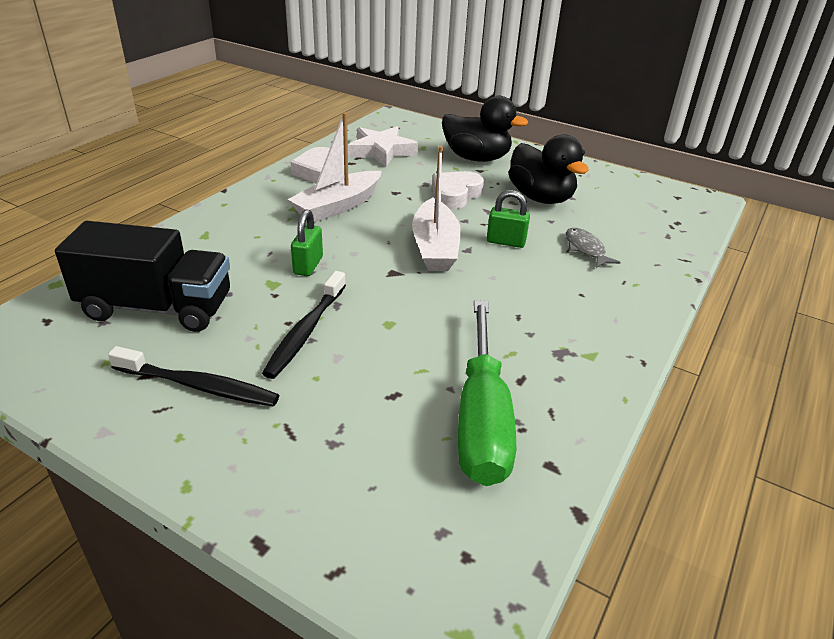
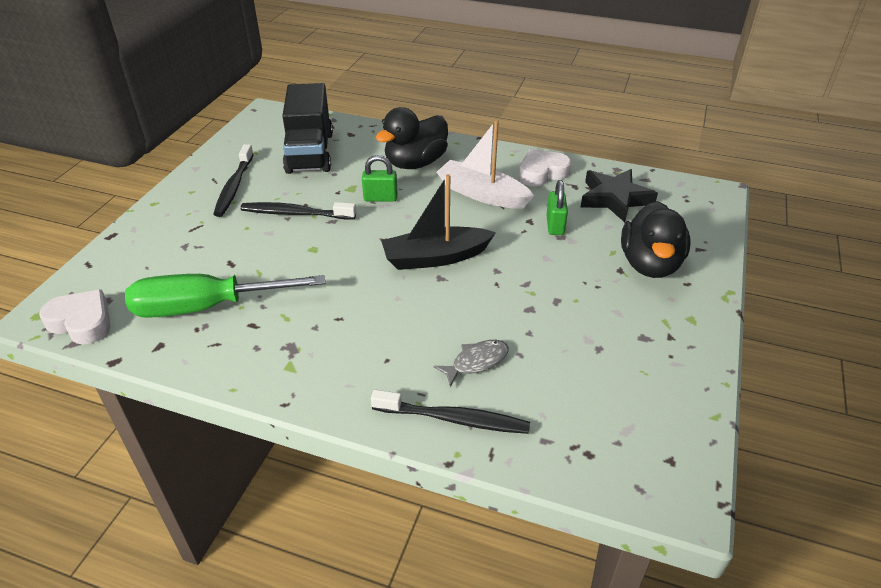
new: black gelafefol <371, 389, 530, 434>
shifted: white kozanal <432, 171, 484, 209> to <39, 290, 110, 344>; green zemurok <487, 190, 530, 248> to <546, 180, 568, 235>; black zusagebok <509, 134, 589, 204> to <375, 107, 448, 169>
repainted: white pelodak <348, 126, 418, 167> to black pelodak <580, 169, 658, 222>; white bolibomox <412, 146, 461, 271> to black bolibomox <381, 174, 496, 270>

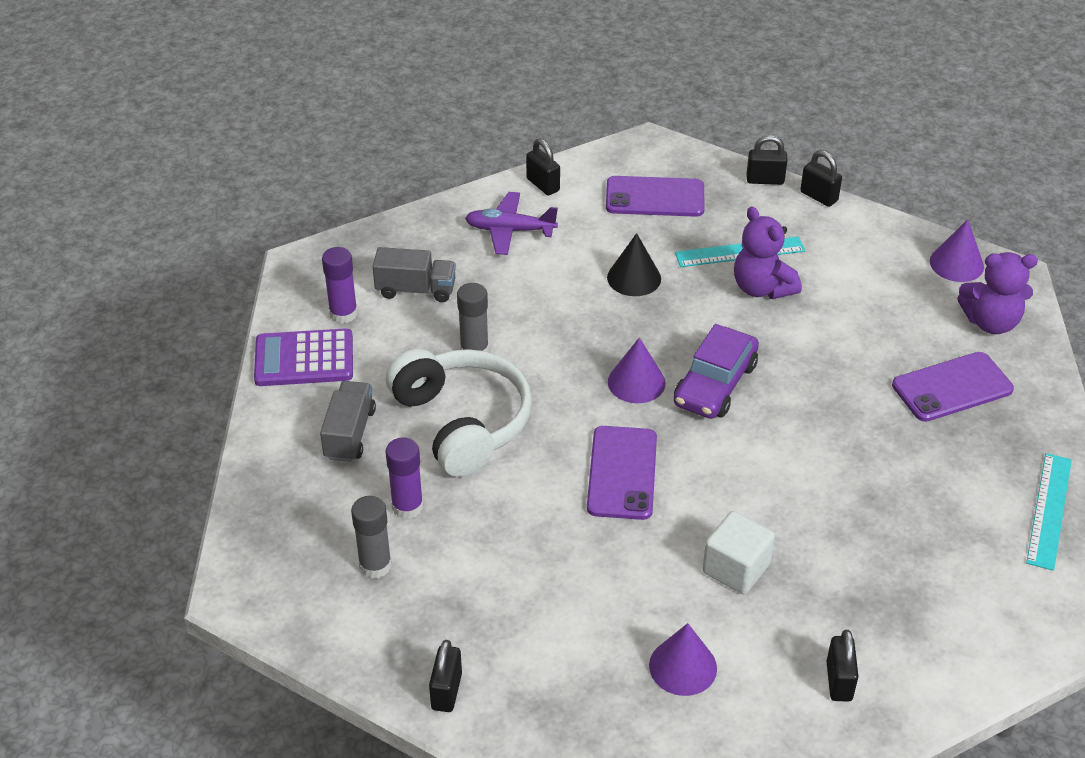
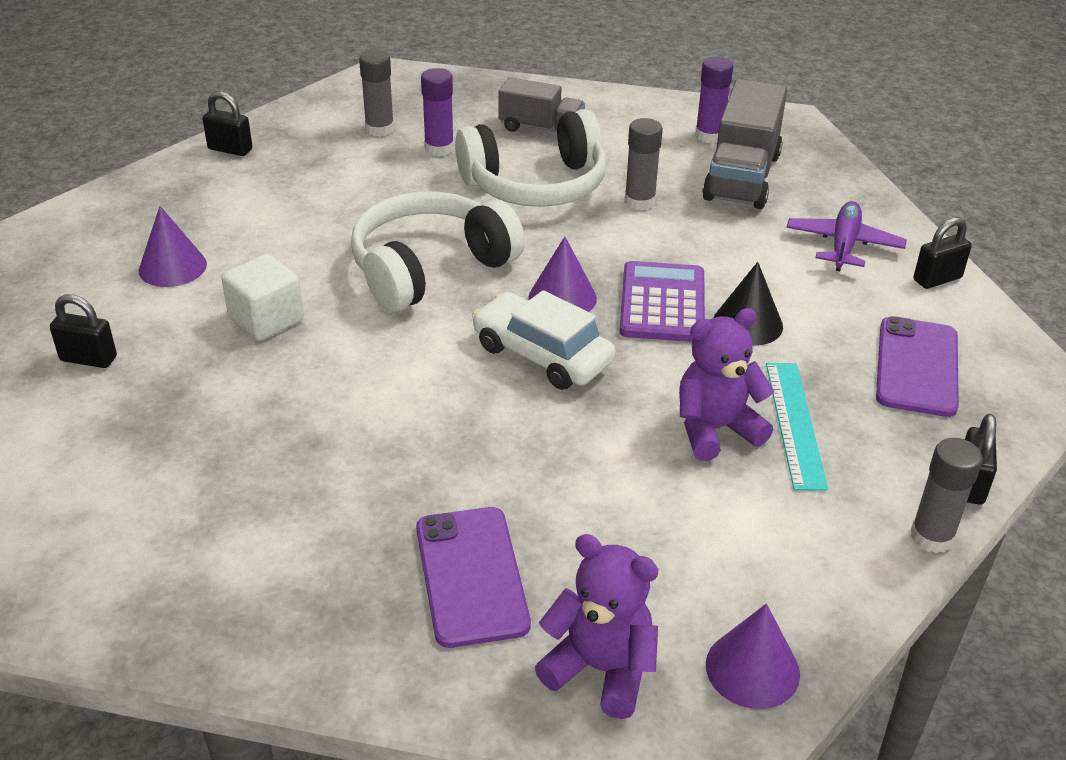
gone: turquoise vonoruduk <1026, 453, 1072, 571>
shifted: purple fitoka <254, 328, 353, 386> to <619, 261, 705, 342>
swapped: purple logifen <587, 426, 657, 520> to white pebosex <351, 191, 525, 312>; black zemurok <800, 150, 842, 207> to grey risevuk <910, 438, 983, 553>
repainted: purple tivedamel <674, 324, 759, 419> to white tivedamel <472, 290, 615, 390>
rotated: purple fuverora <957, 252, 1038, 334> = <535, 534, 659, 719> 105 degrees clockwise
scaled: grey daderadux <373, 247, 456, 302> = <702, 79, 787, 209> x1.60

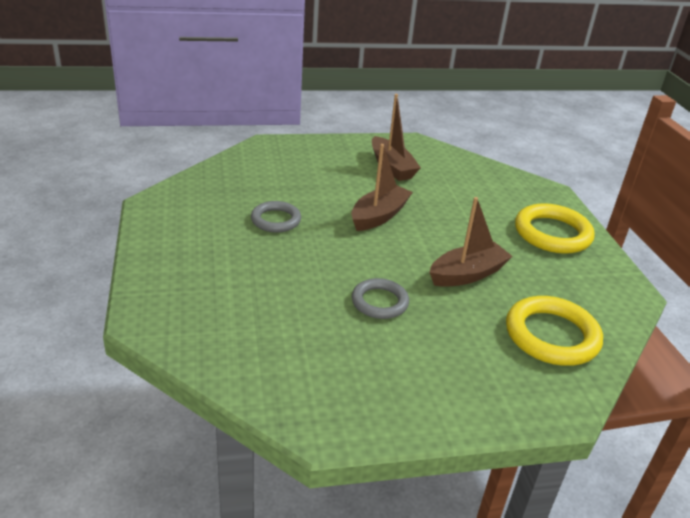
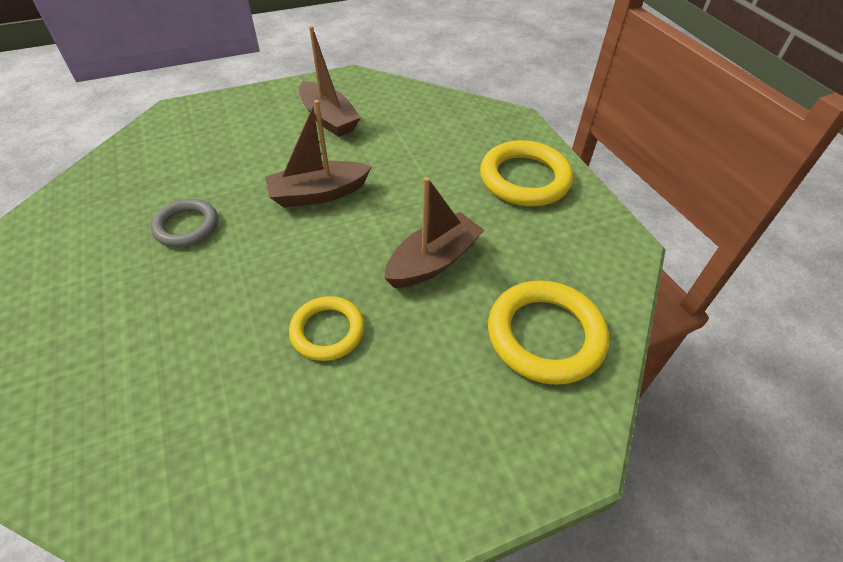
repainted: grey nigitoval <352, 278, 409, 319> to yellow nigitoval <289, 296, 365, 361>
rotated: brown bolibomox <351, 144, 413, 231> = <265, 100, 371, 208> 135 degrees counterclockwise

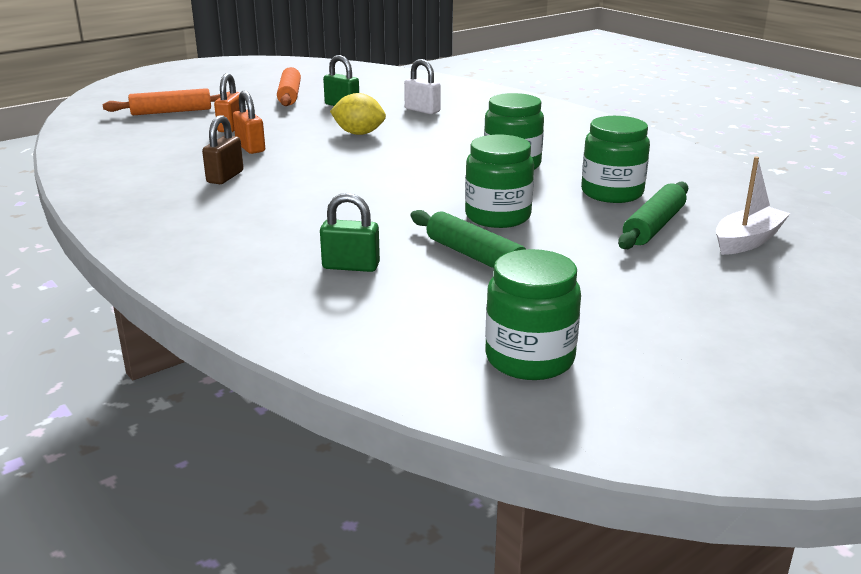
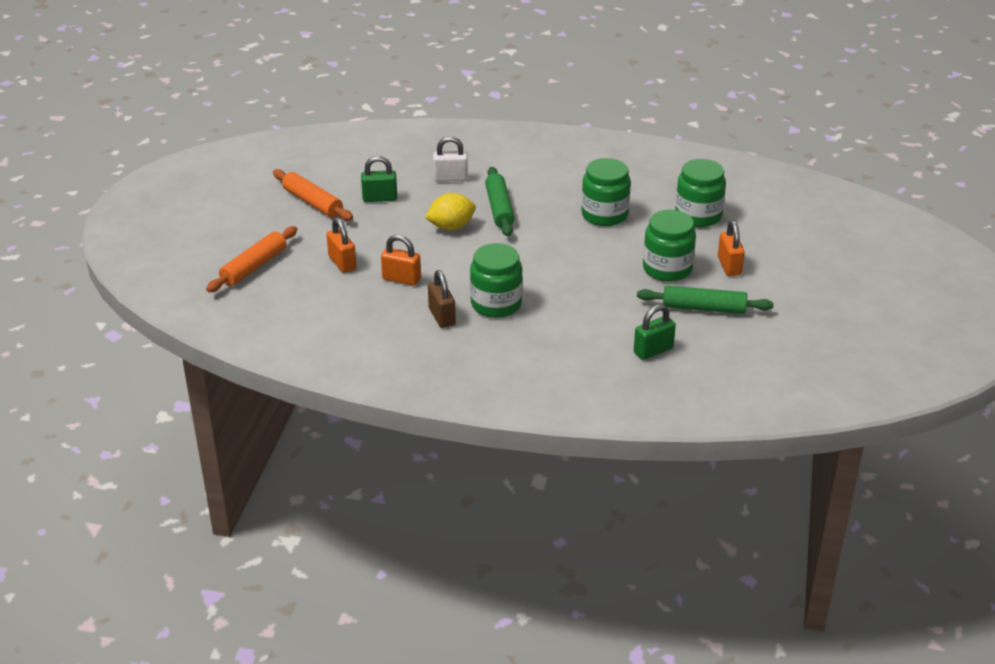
gone: white bolibomox <716, 156, 791, 255>
new: orange zemurok <718, 220, 745, 276>
shifted: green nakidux <485, 249, 581, 380> to <470, 243, 523, 318>; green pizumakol <618, 182, 688, 249> to <485, 167, 515, 236>

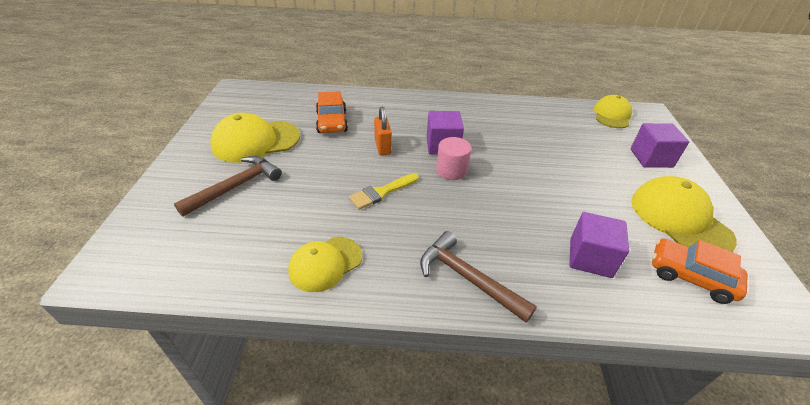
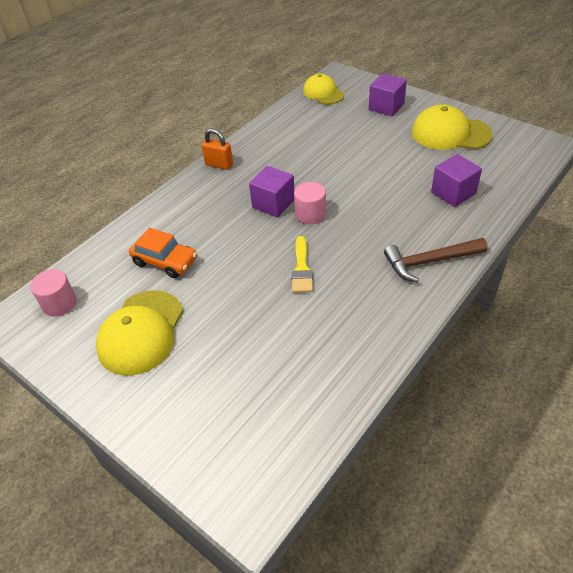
gone: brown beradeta <174, 156, 282, 217>; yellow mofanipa <288, 237, 362, 292>; orange tivedamel <652, 238, 748, 304>
new: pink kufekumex <30, 269, 77, 316>
shifted: orange zemurok <374, 107, 392, 155> to <201, 129, 233, 170>

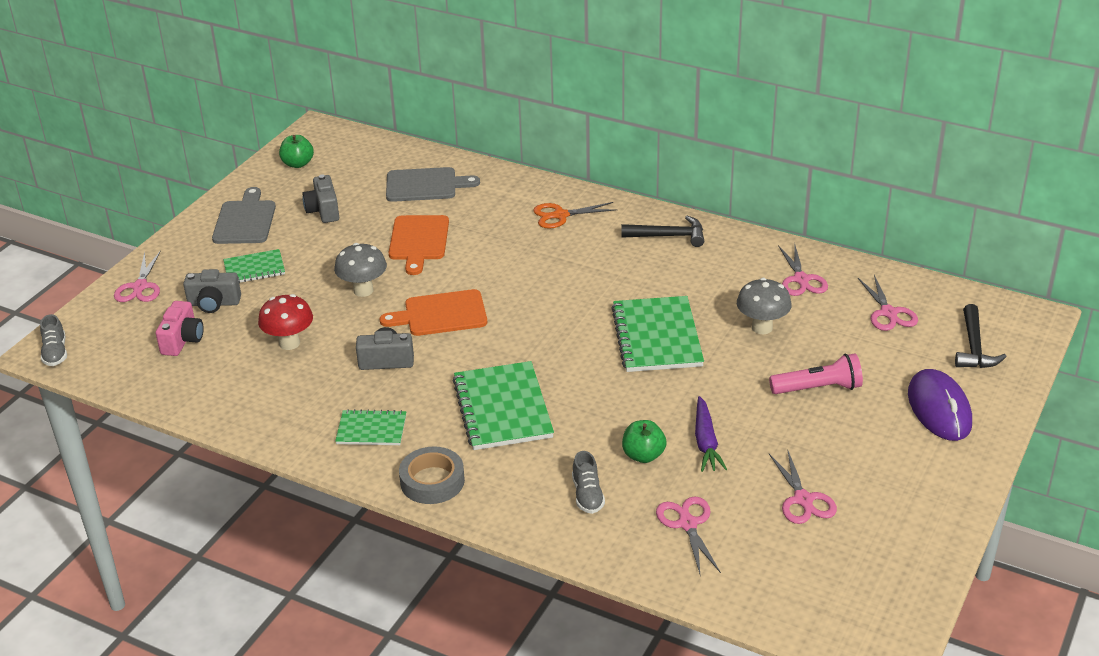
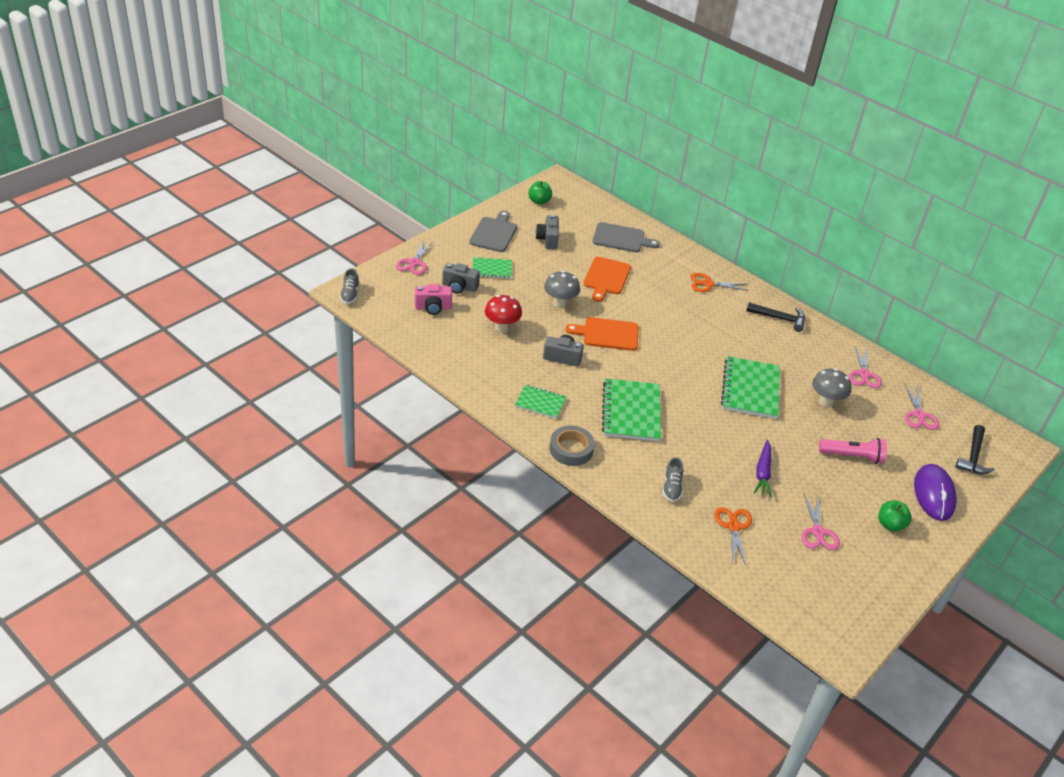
shifted: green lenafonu <622, 420, 667, 463> to <878, 500, 912, 532>
repainted: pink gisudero <656, 496, 721, 574> to orange gisudero <714, 507, 752, 567>
rotated: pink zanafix <156, 301, 204, 356> = <415, 284, 452, 315> 60 degrees clockwise

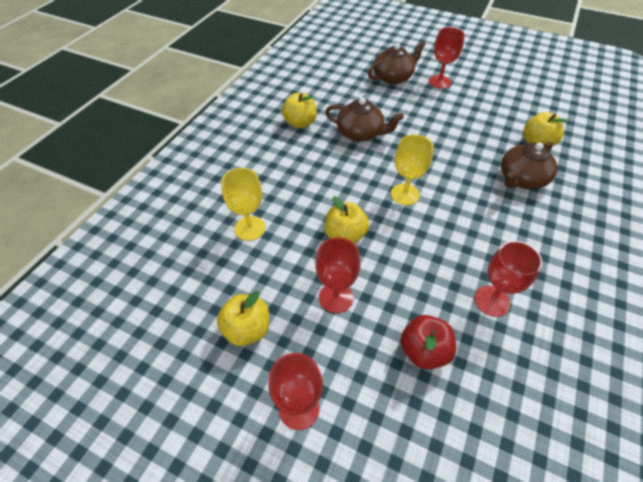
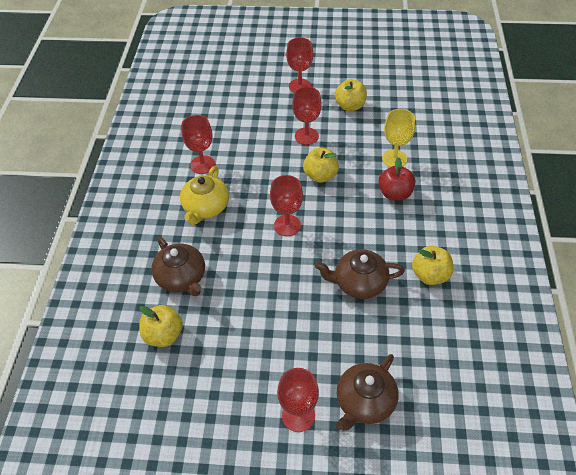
new: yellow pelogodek <180, 166, 229, 225>
shifted: red lenafonu <401, 315, 456, 369> to <378, 157, 415, 201>
repainted: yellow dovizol <391, 134, 433, 205> to red dovizol <270, 175, 303, 236>
rotated: brown pelogodek <501, 141, 558, 189> = <151, 237, 205, 296> 120 degrees clockwise

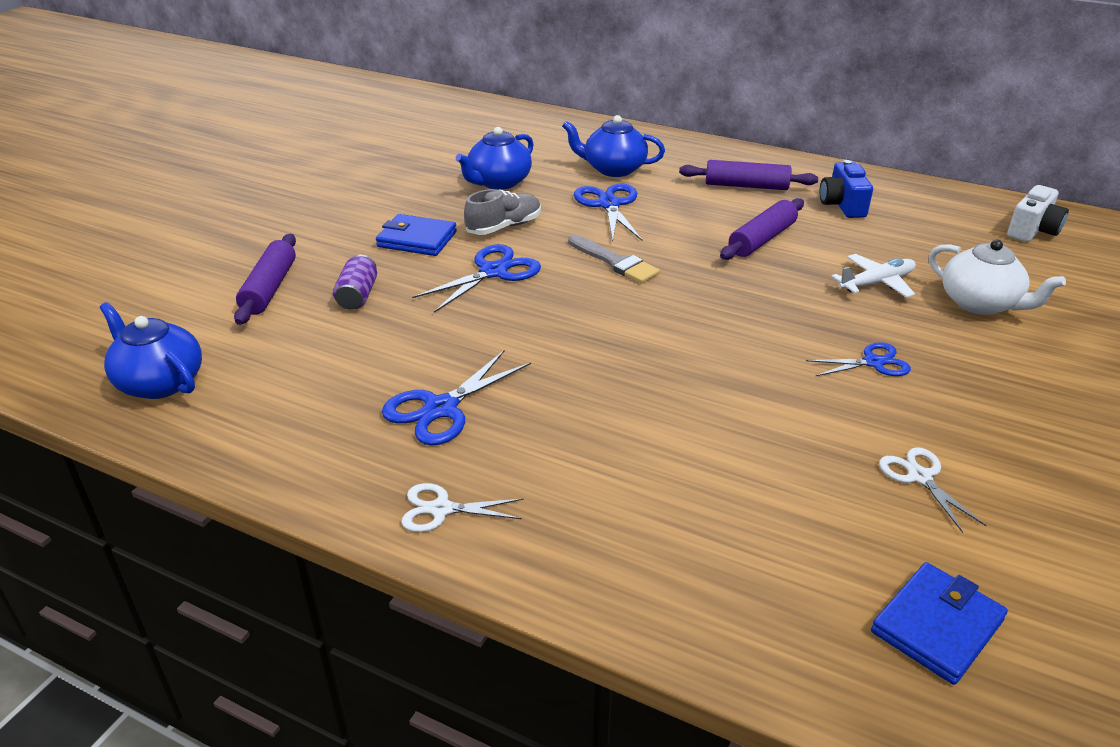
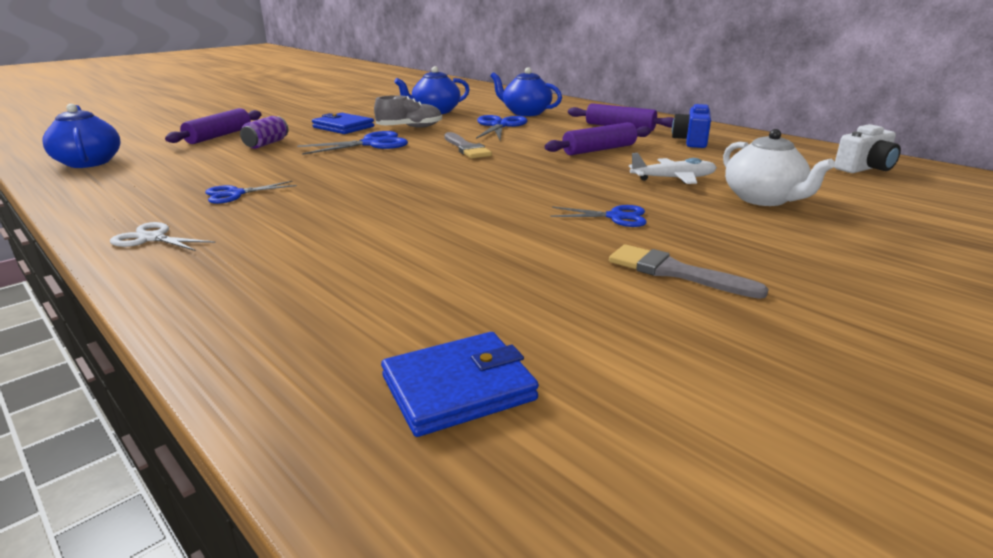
gone: white gisudero <879, 447, 987, 533>
new: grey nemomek <609, 244, 769, 299>
scaled: blue gisudero <382, 350, 531, 446> = <205, 181, 297, 204> x0.65

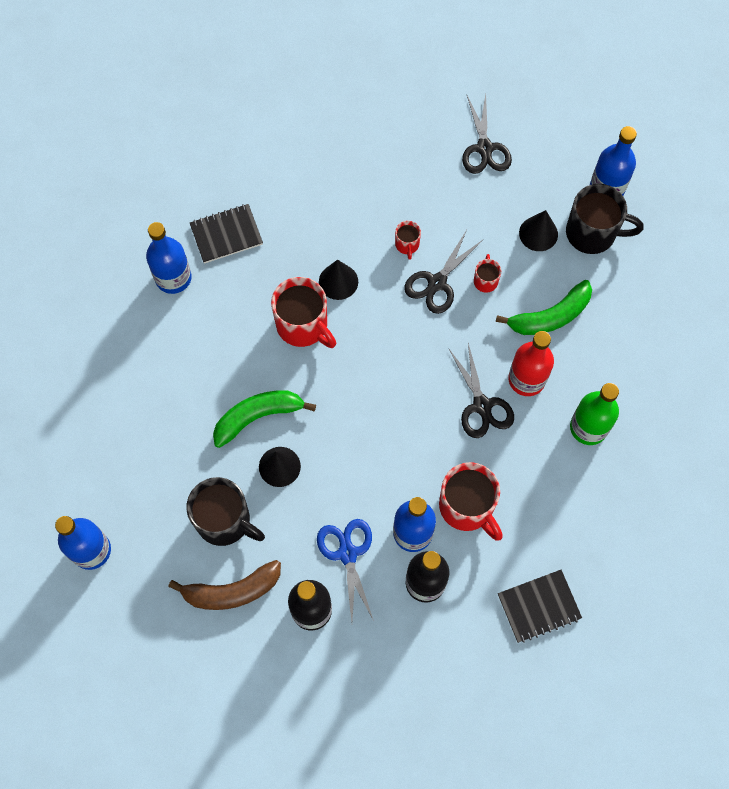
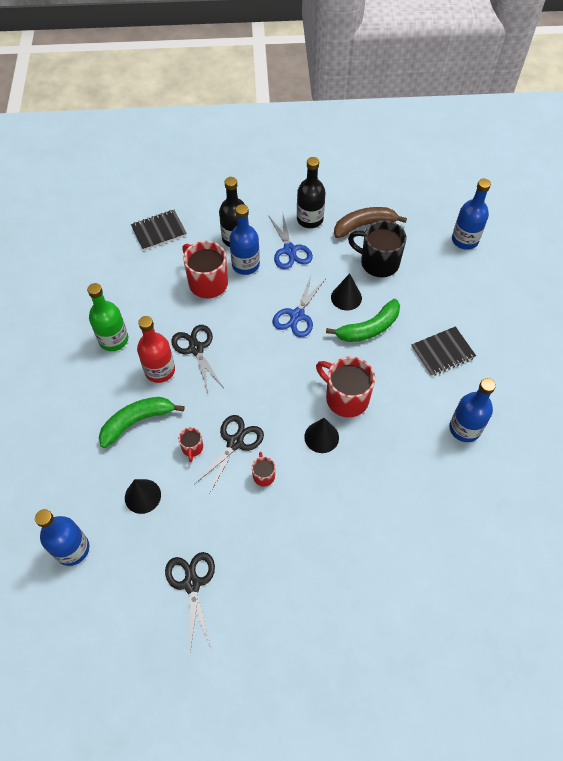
gone: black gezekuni <566, 184, 644, 254>
new: blue gisudero <272, 276, 325, 337>
shifted: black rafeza <190, 204, 263, 263> to <411, 326, 476, 376>

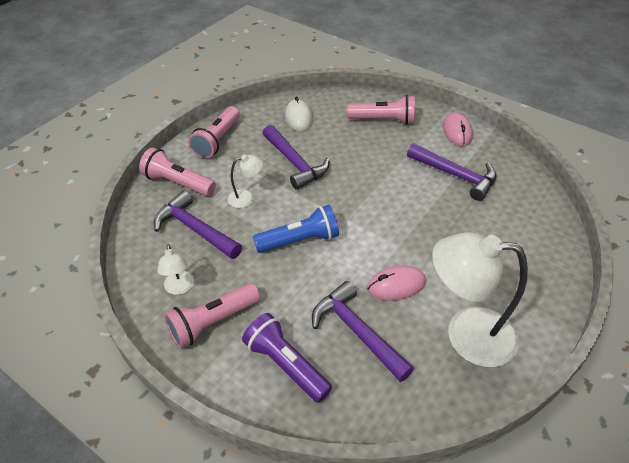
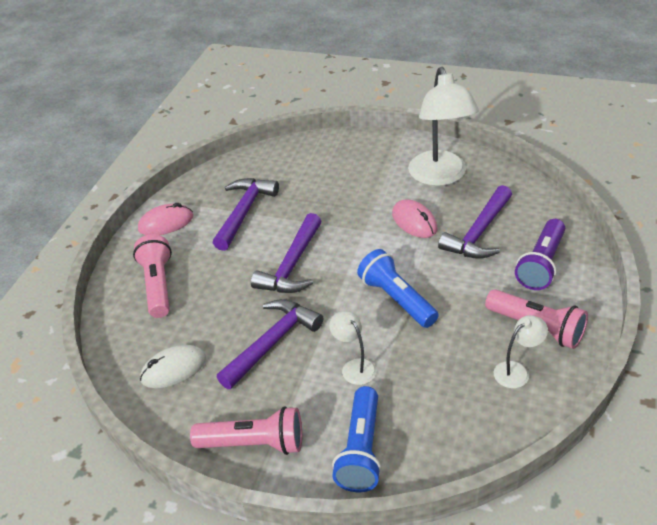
shifted: purple beradeta <154, 190, 242, 259> to <251, 213, 321, 293>
repainted: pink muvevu <139, 147, 216, 196> to blue muvevu <332, 386, 382, 492>

